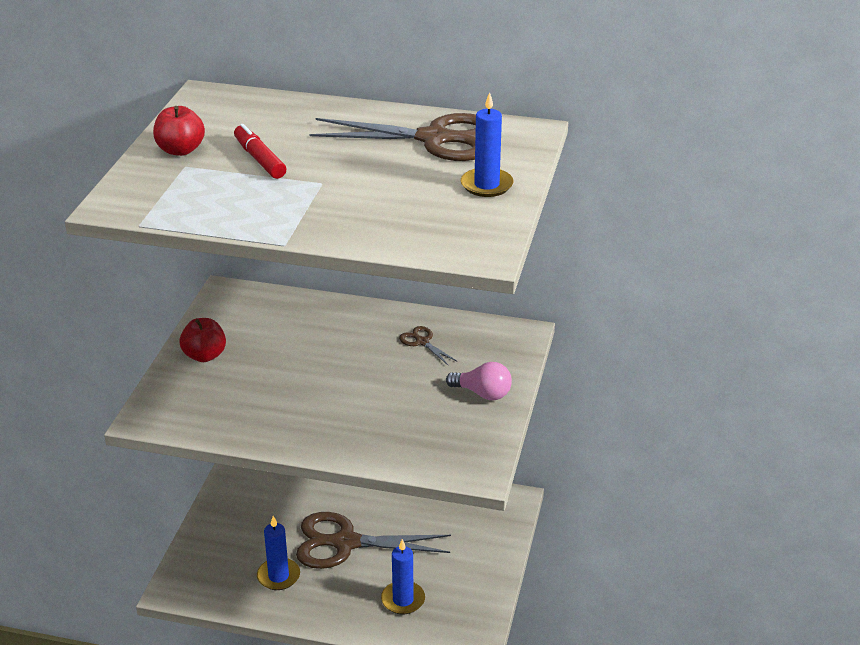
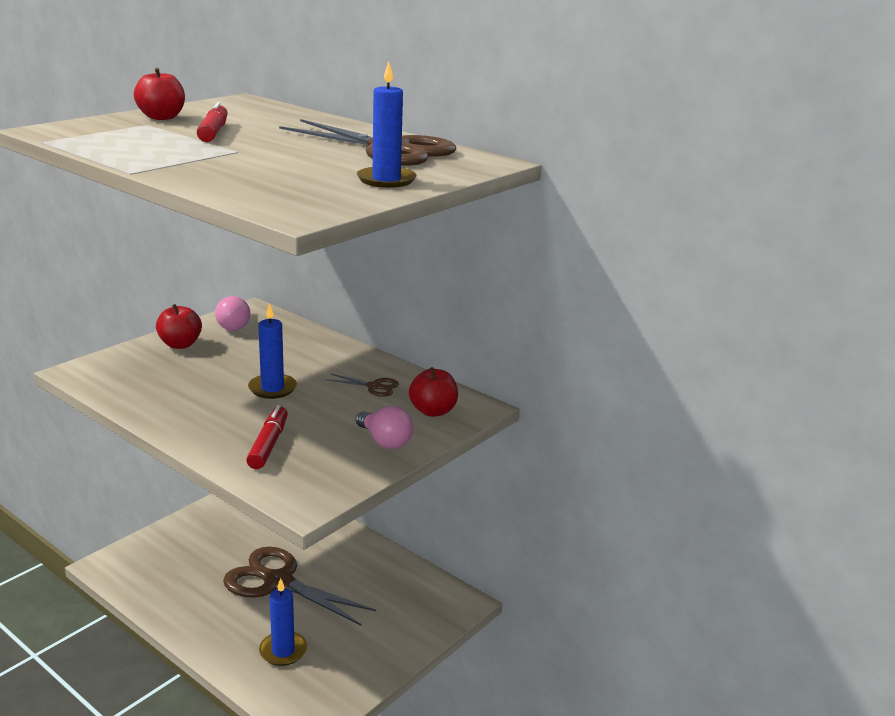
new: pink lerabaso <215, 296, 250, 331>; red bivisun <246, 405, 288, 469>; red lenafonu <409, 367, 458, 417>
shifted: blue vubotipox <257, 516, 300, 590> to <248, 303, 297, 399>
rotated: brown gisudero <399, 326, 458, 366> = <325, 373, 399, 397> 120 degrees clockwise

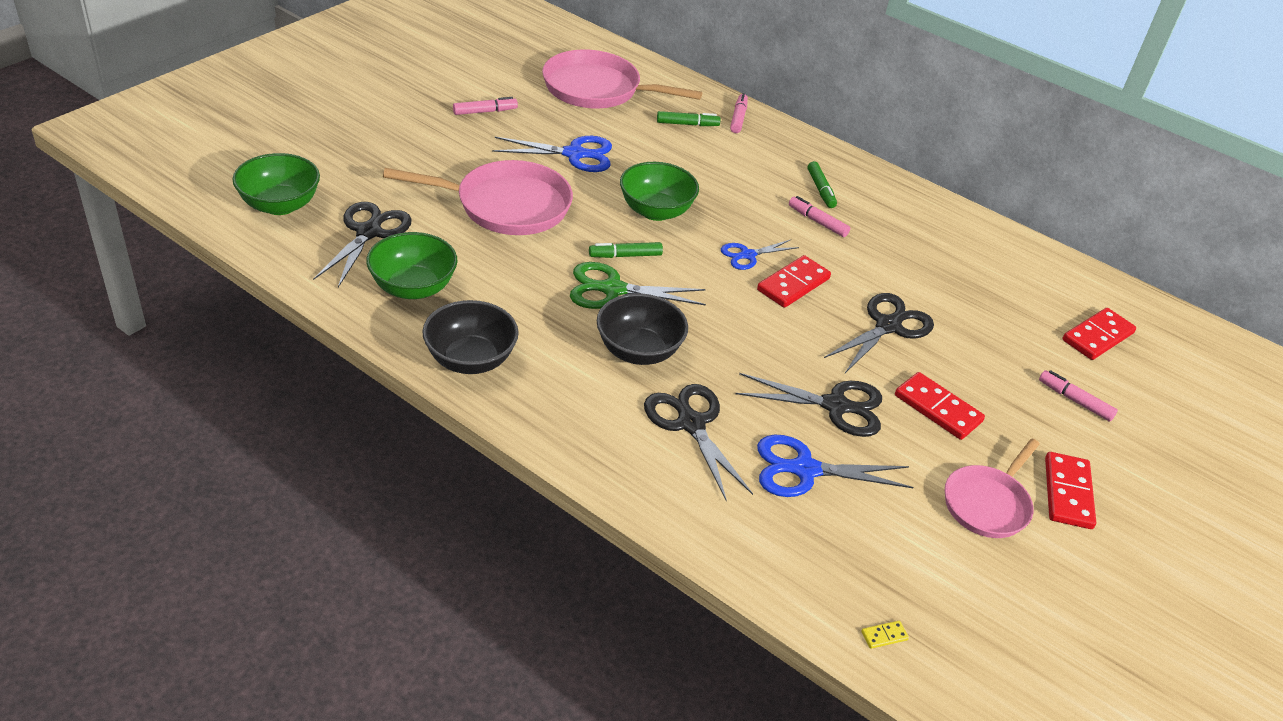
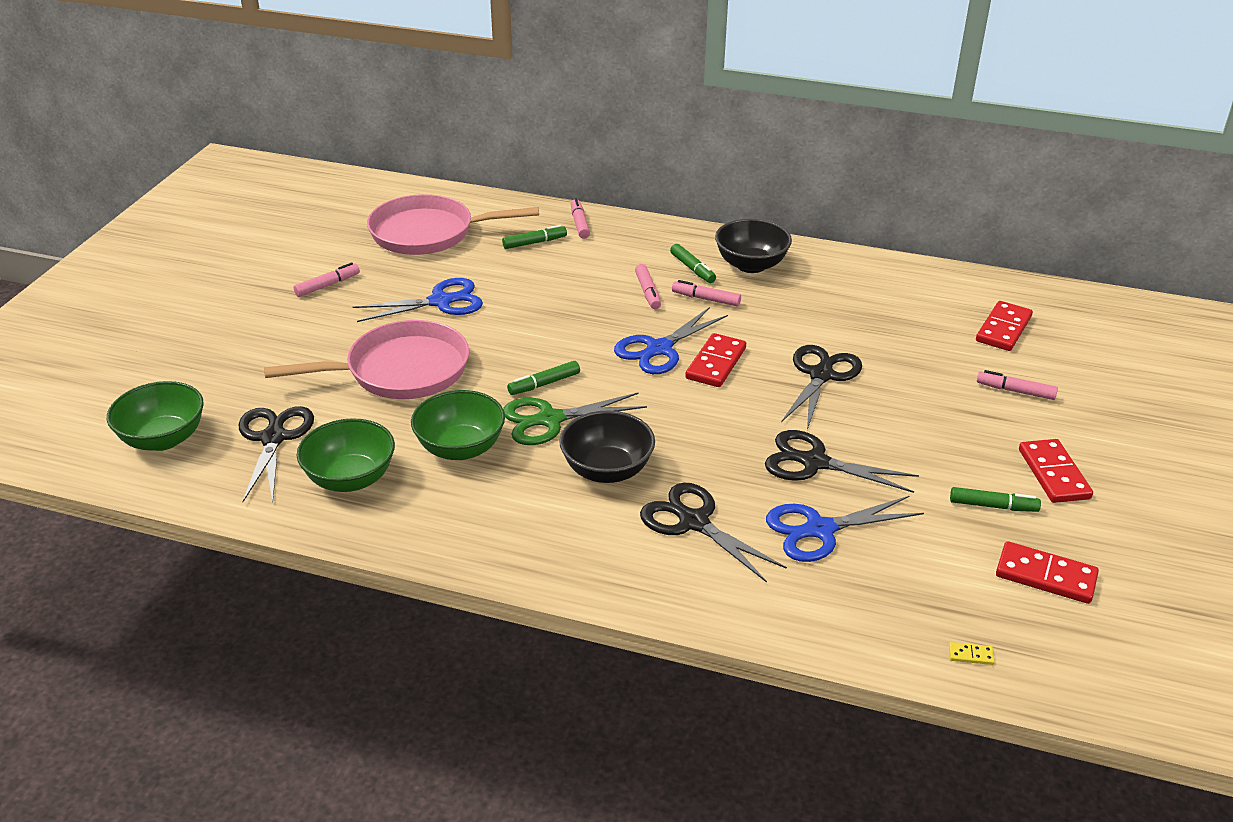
new: pink bivisun <635, 264, 661, 309>
shifted: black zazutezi <422, 300, 519, 374> to <715, 219, 792, 273>; green zazutezi <620, 162, 699, 221> to <411, 390, 505, 460>; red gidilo <895, 372, 985, 440> to <996, 541, 1099, 604>
swapped: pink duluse <945, 439, 1040, 538> to green bivisun <950, 487, 1041, 512>
rotated: black gisudero <736, 373, 882, 437> = <765, 430, 919, 493> 150 degrees counterclockwise; yellow gidilo <861, 621, 909, 649> = <949, 642, 995, 665> 45 degrees clockwise
scaled: blue gisudero <721, 240, 799, 270> = <614, 307, 728, 374> x1.60

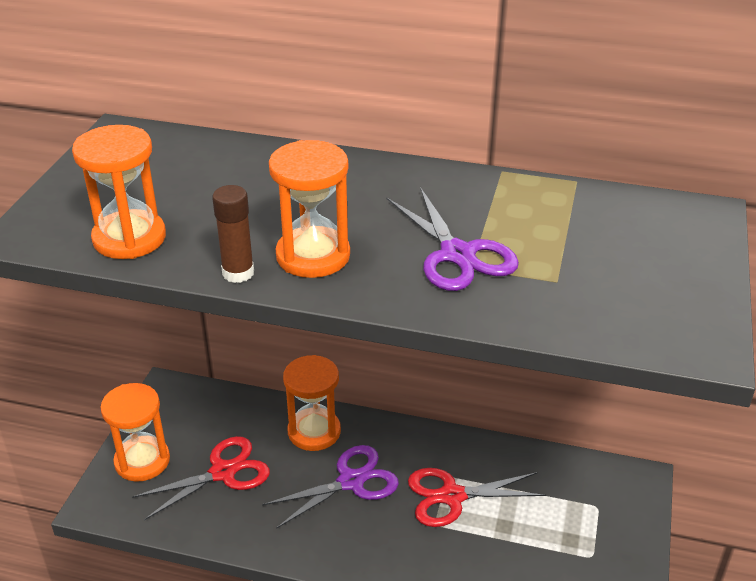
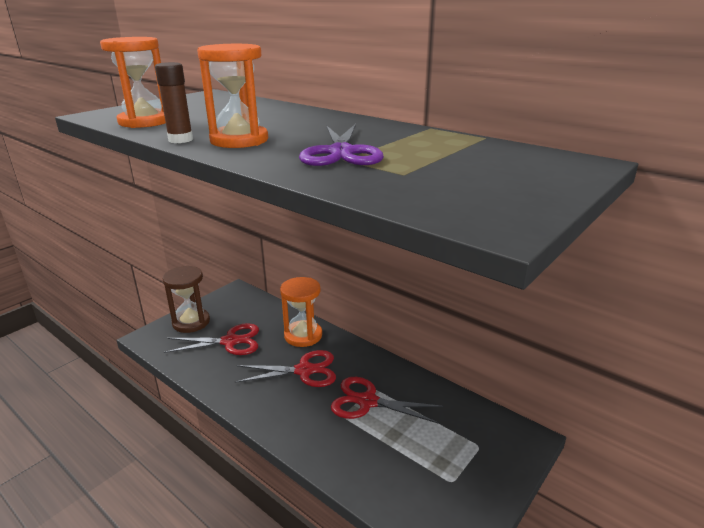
repainted: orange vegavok <100, 383, 170, 482> to brown vegavok <162, 266, 210, 333>; purple gisudero <262, 445, 399, 529> to red gisudero <235, 350, 336, 387>

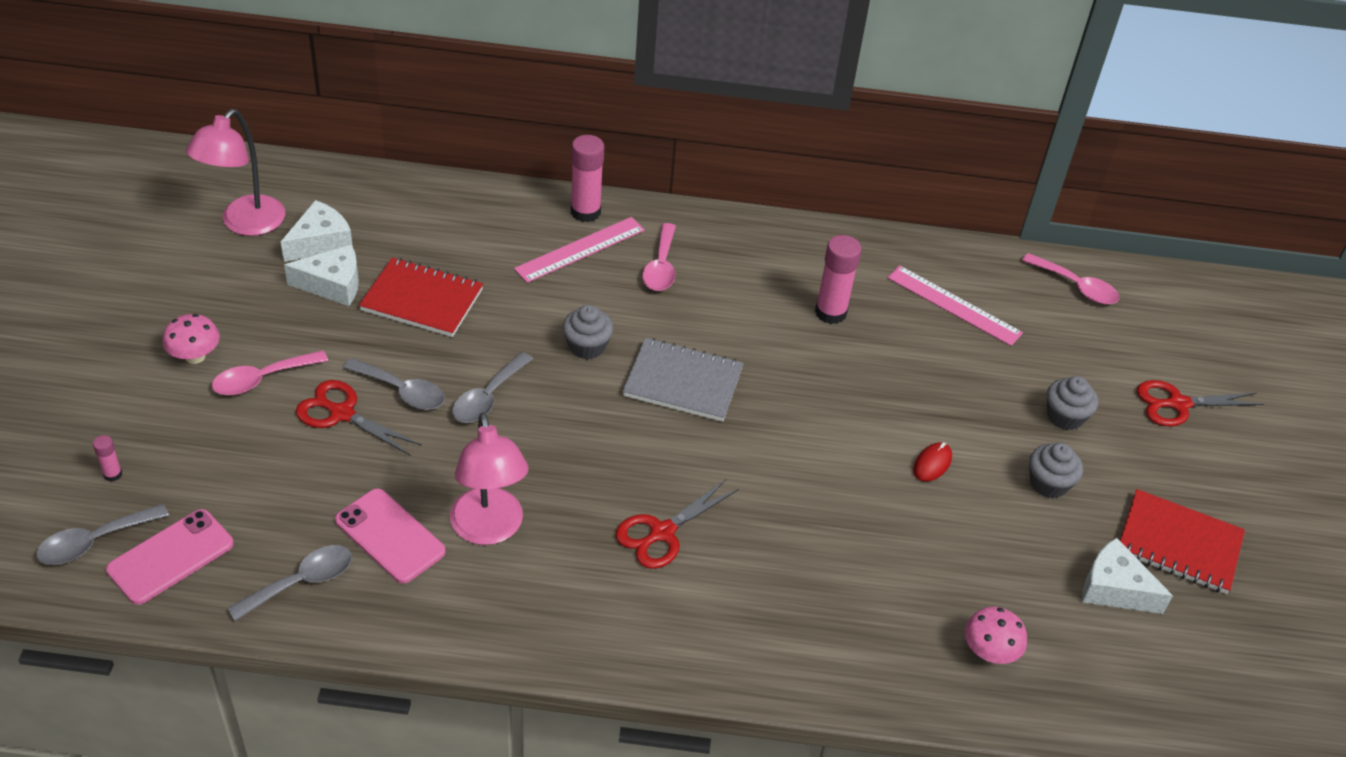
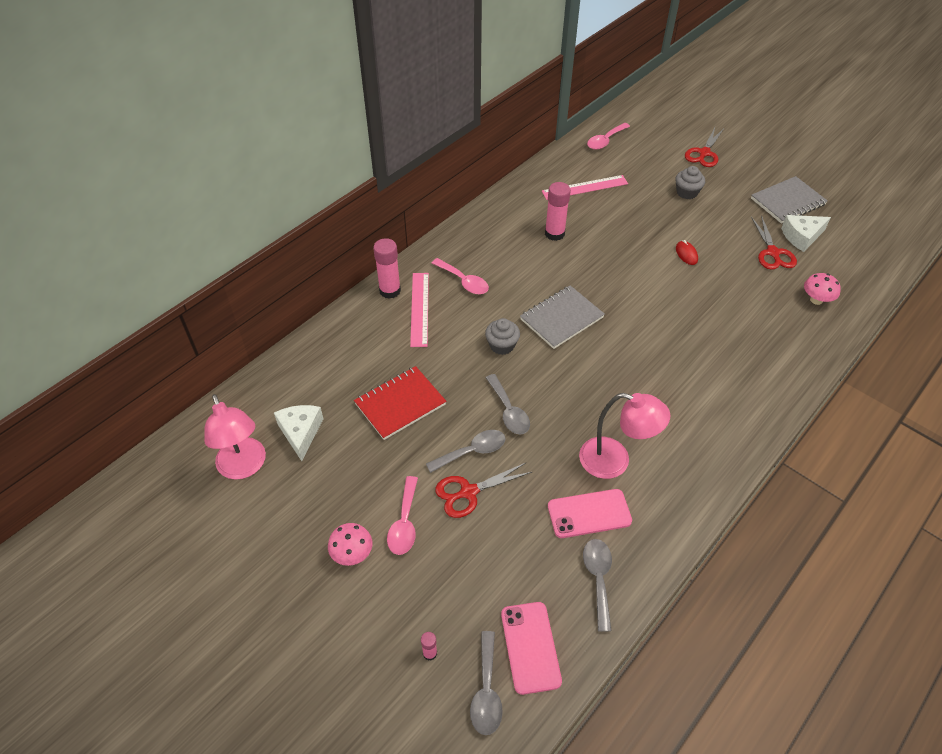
gone: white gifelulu <284, 245, 359, 306>; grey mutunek <1029, 443, 1083, 498>
shifted: red gisudero <615, 479, 739, 569> to <751, 215, 797, 270>
repainted: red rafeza <1120, 489, 1245, 594> to grey rafeza <751, 176, 828, 224>
rotated: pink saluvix <1022, 253, 1119, 304> = <587, 123, 630, 150> 150 degrees clockwise

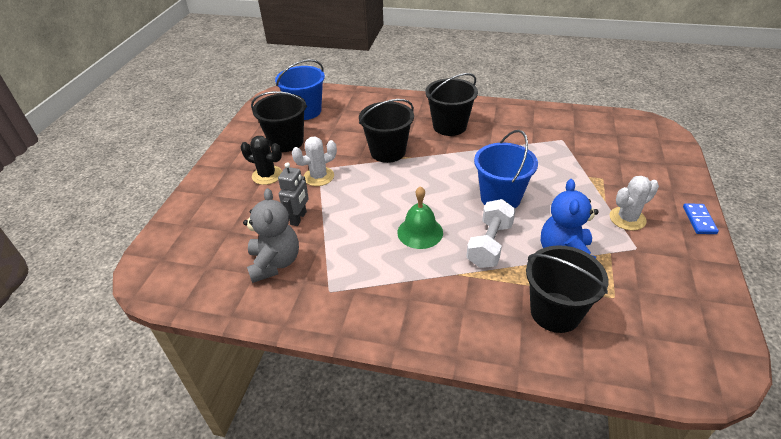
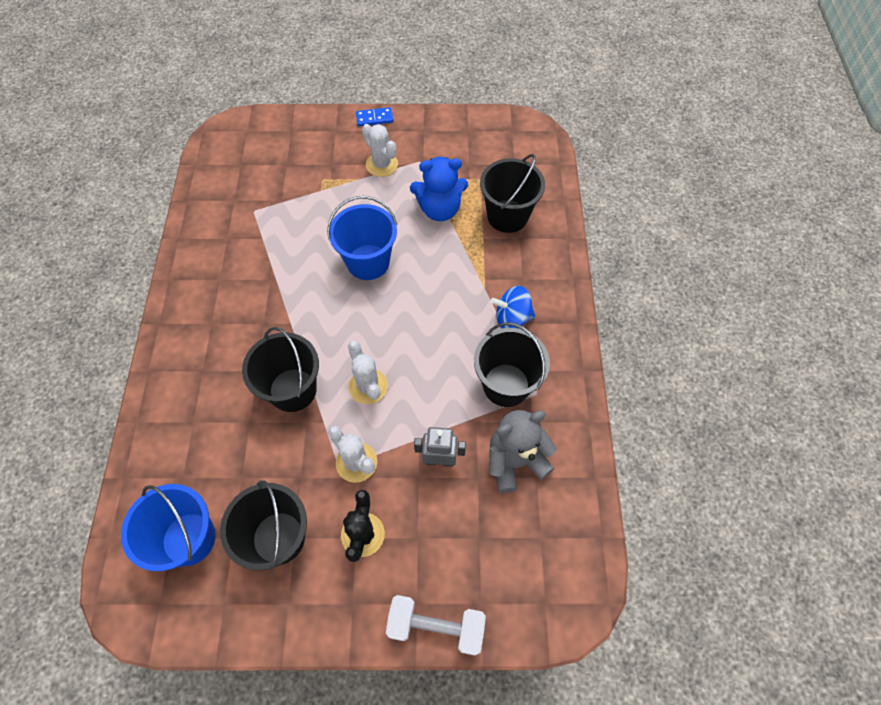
gone: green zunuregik <397, 186, 443, 249>
new: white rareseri <348, 341, 388, 404>; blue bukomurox <491, 286, 535, 329>
shifted: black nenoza <425, 73, 478, 136> to <474, 322, 550, 407>; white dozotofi <466, 199, 516, 268> to <386, 595, 486, 656>

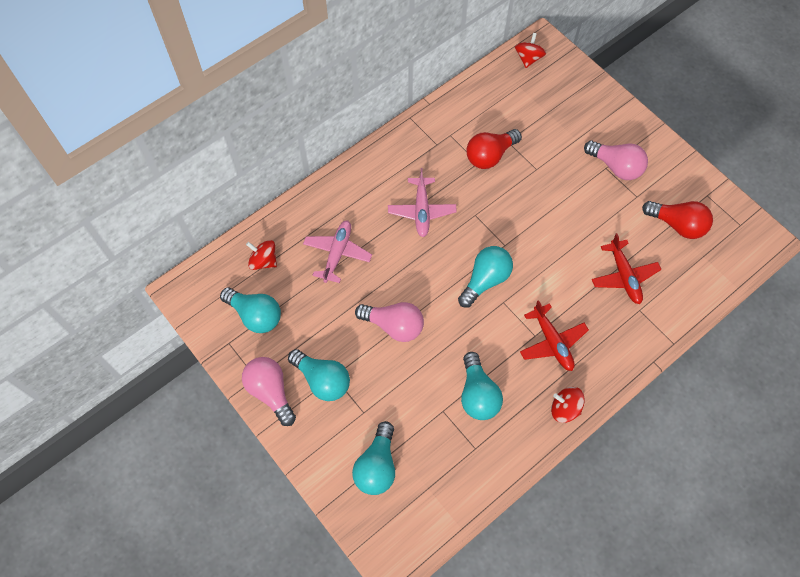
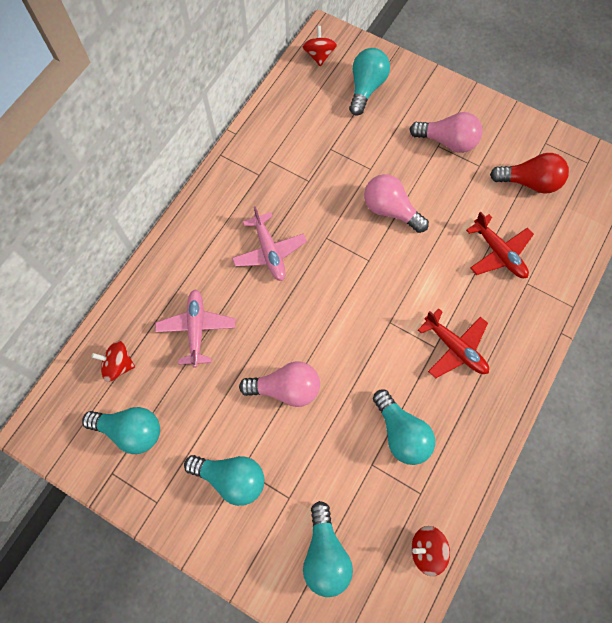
gone: red lerabaso <466, 129, 522, 169>
shifted: pink lerabaso <242, 357, 296, 426> to <364, 174, 429, 233>; turquoise lerabaso <458, 246, 513, 308> to <349, 48, 390, 116>; red bukomurox <551, 387, 585, 423> to <411, 526, 450, 576>

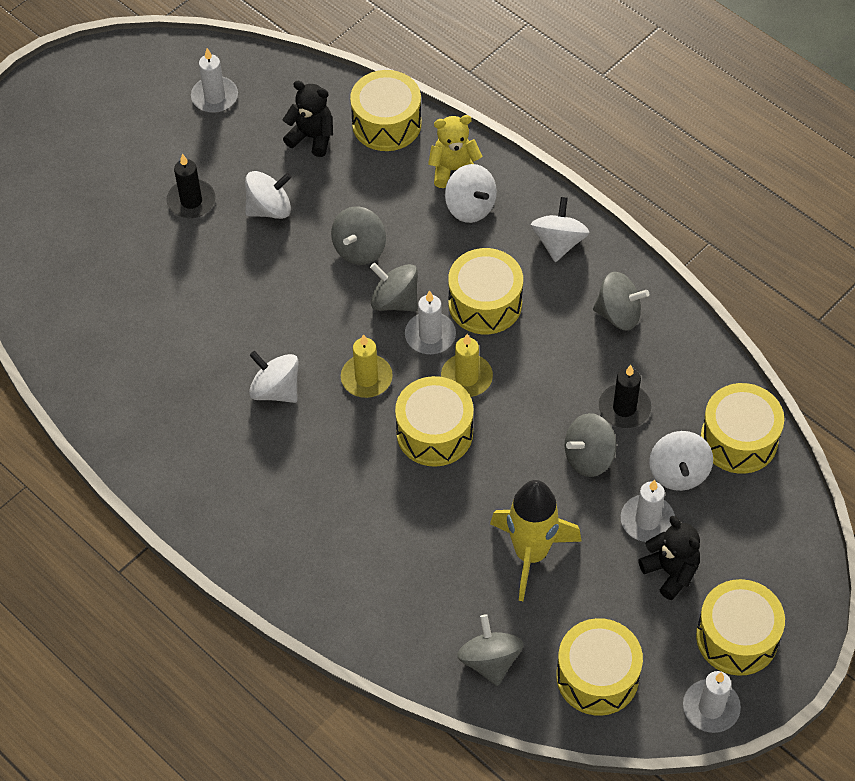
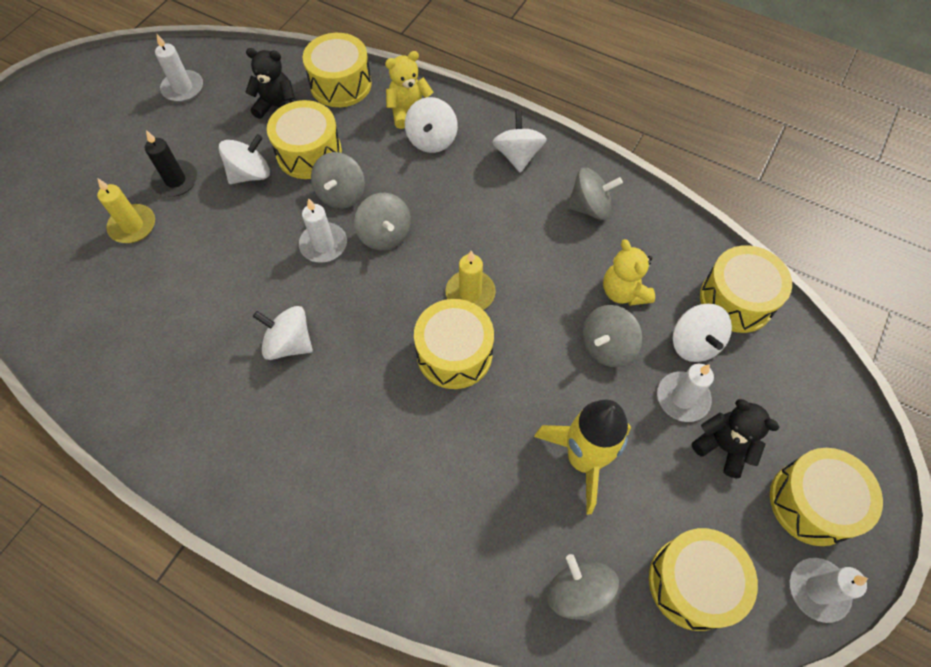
shifted: yellow vubotipox <341, 334, 393, 398> to <97, 179, 155, 243>; white vubotipox <405, 290, 456, 354> to <299, 198, 347, 263>; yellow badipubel <448, 248, 523, 334> to <267, 100, 342, 179>
swapped: black vubotipox <599, 365, 651, 428> to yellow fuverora <603, 239, 655, 306>
rotated: grey bukomurox <370, 263, 418, 311> = <354, 193, 411, 250> 135 degrees counterclockwise; white bukomurox <445, 164, 497, 223> = <405, 97, 458, 153> 60 degrees clockwise

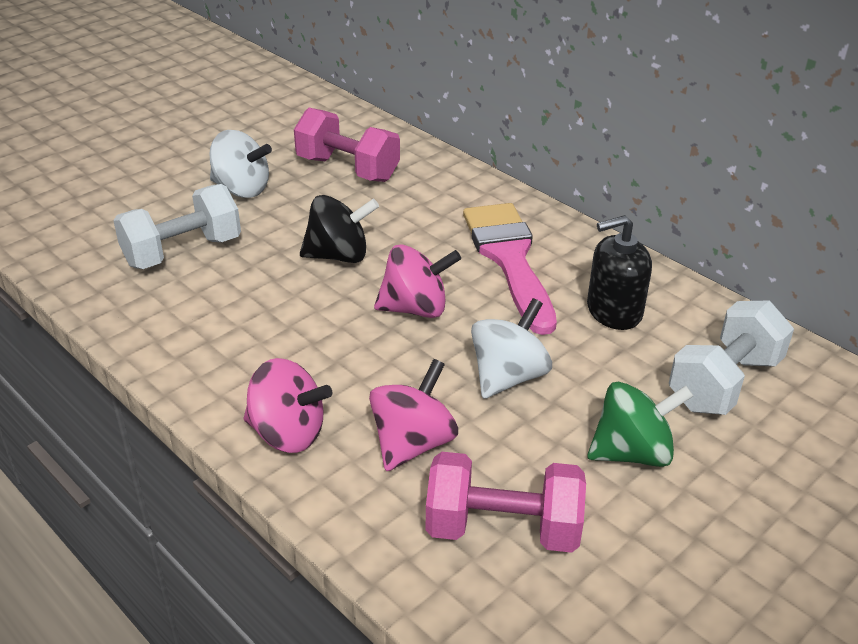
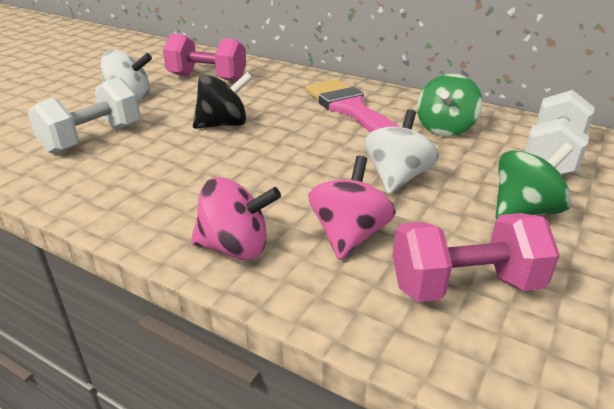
gone: pink bukomurox <374, 245, 461, 318>
swapped: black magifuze <587, 215, 652, 330> to green bukomurox <417, 74, 483, 136>

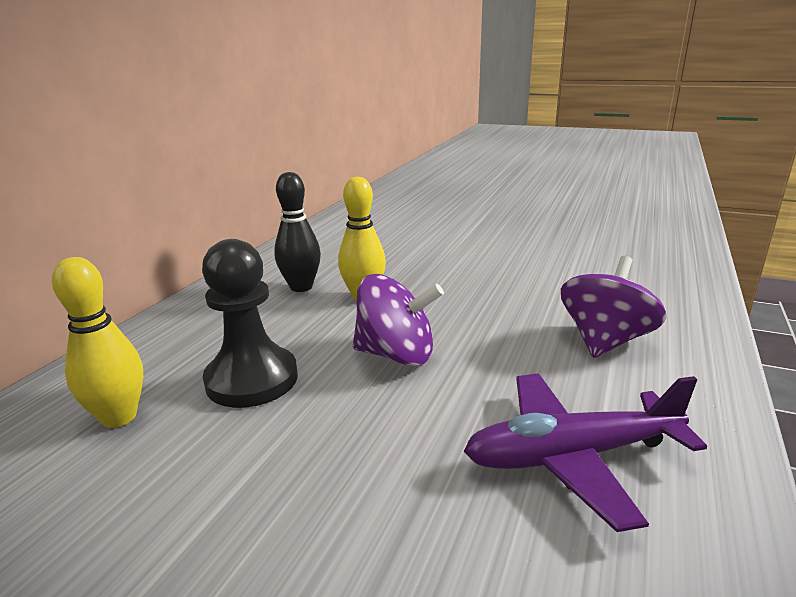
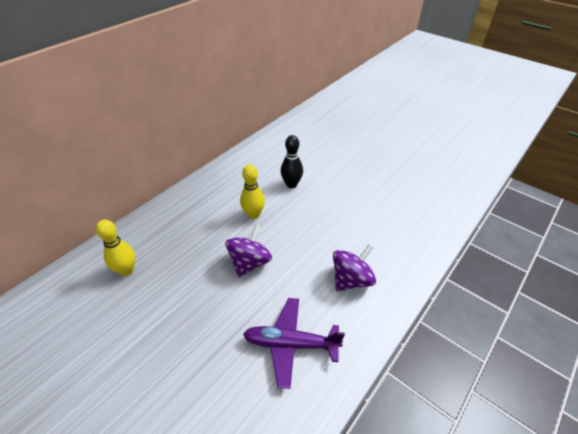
gone: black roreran <202, 239, 298, 408>
shifted: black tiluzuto <274, 172, 321, 292> to <281, 135, 303, 188>
rotated: purple bukomurox <353, 274, 444, 366> = <225, 224, 272, 277> 90 degrees counterclockwise

